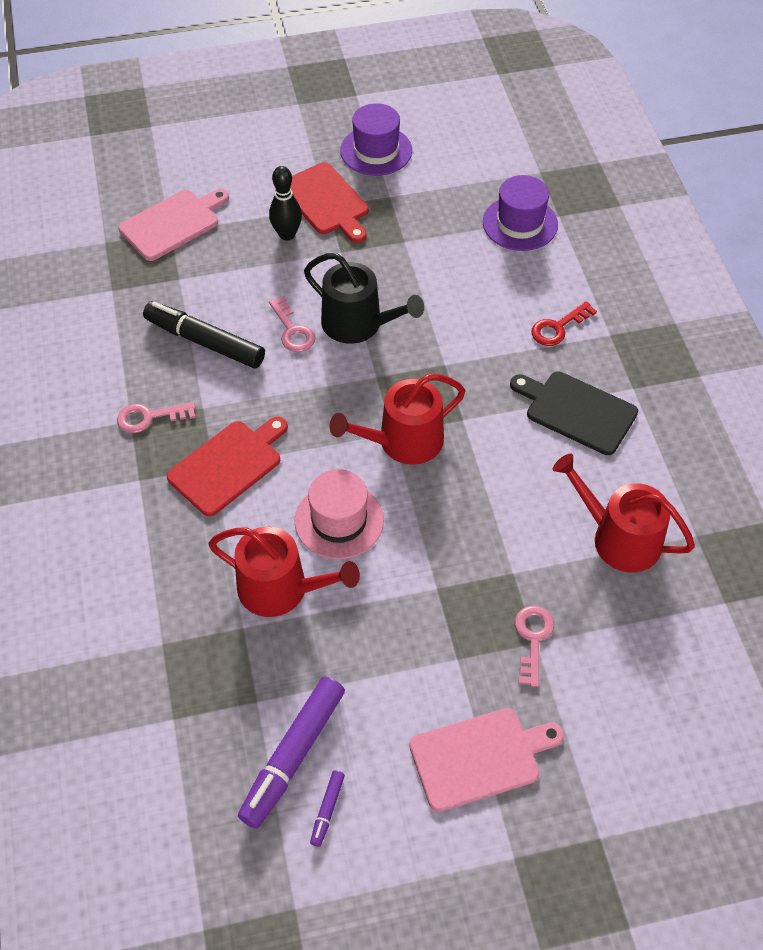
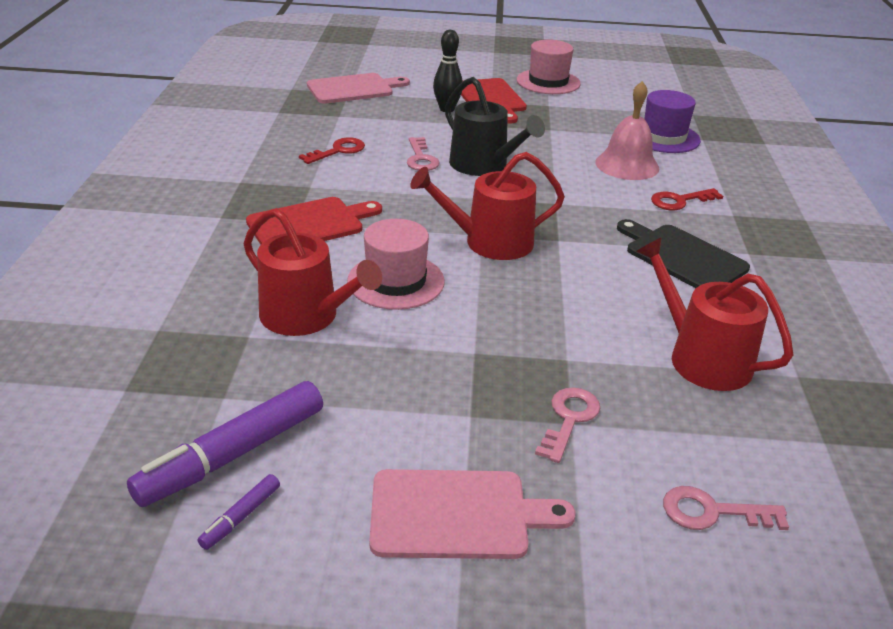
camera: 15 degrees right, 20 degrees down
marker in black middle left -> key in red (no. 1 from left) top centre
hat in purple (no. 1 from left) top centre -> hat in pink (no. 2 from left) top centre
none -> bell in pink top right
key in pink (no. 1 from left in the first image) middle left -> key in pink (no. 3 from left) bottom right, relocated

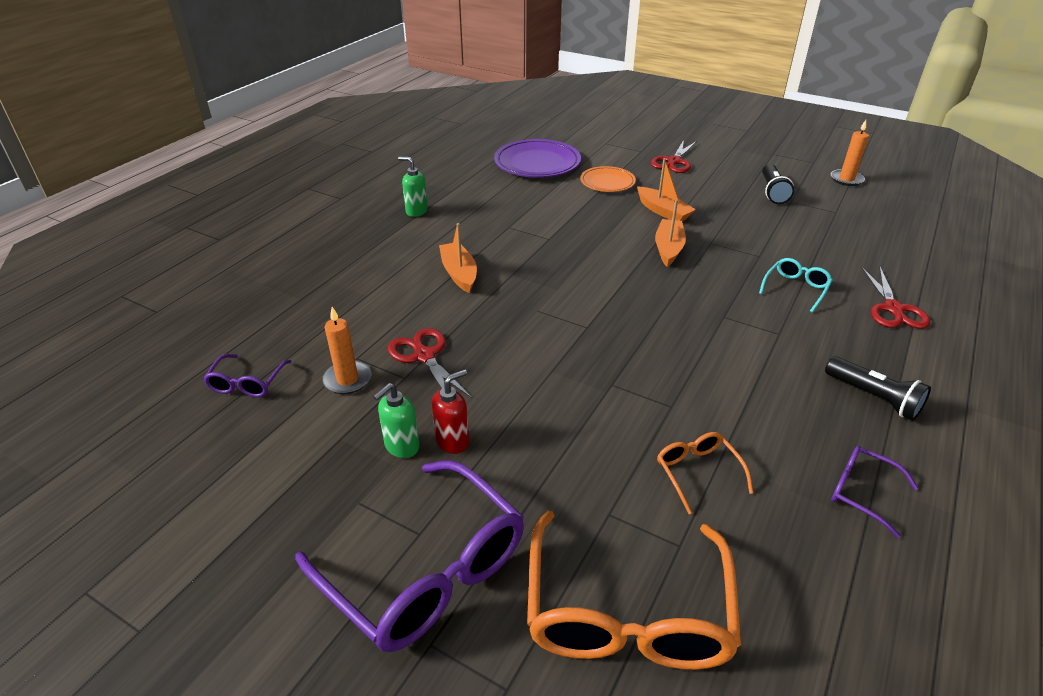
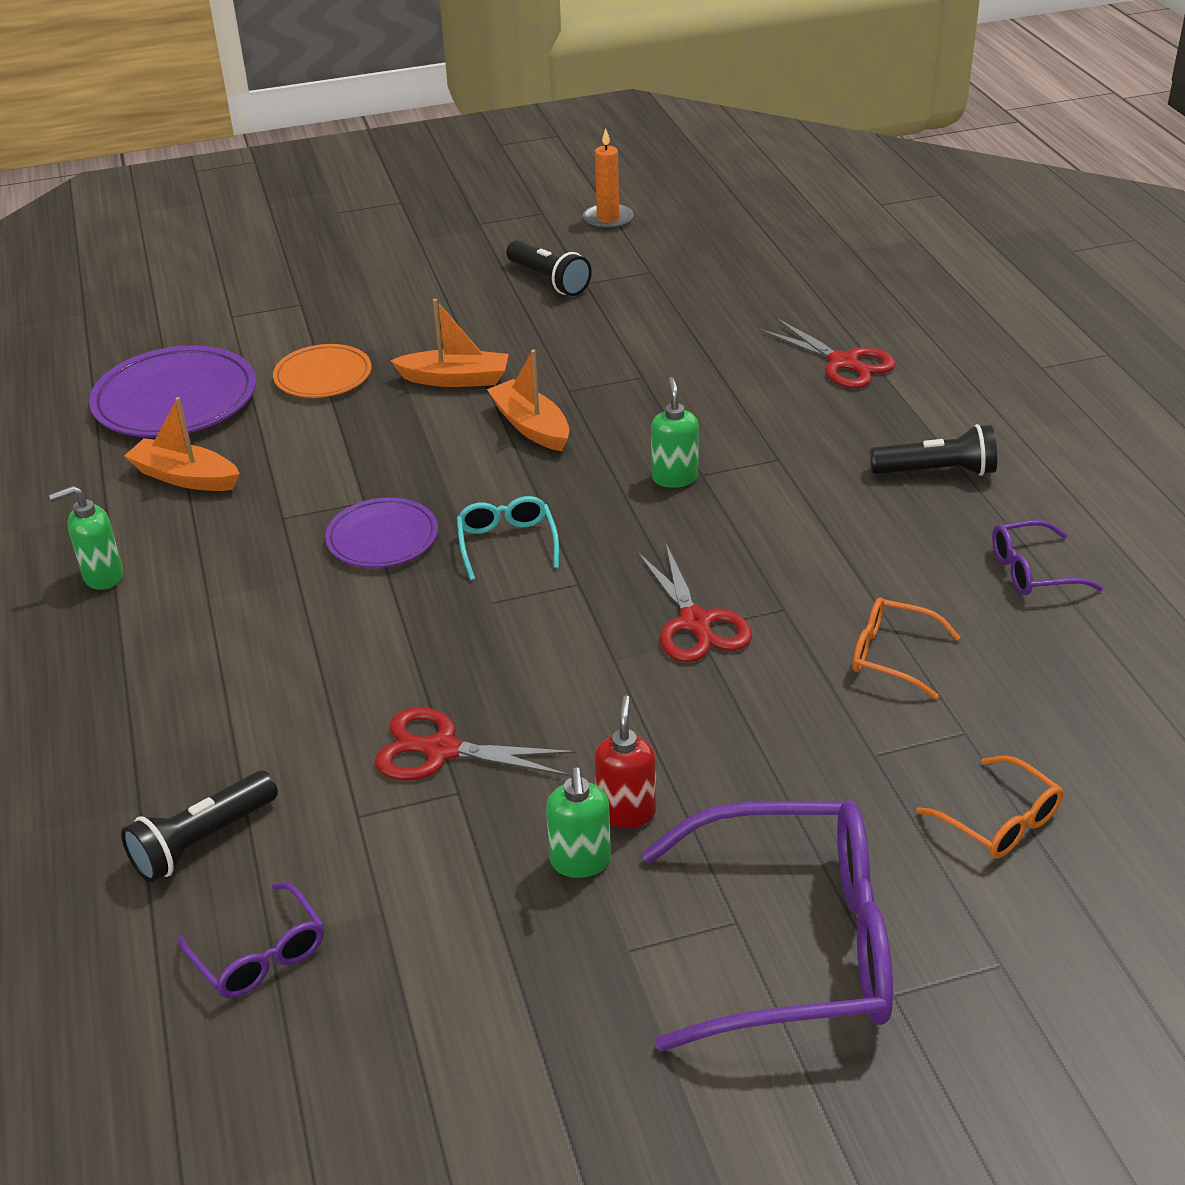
camera: 45 degrees left, 0 degrees up
none -> flashlight in black (no. 1 from left) bottom left
boat in orange (no. 1 from left) centre -> boat in orange (no. 1 from left) middle left, relocated
none -> plate in purple (no. 2 from left) middle left
glasses in turquoise middle right -> glasses in turquoise centre, relocated
scissors in red (no. 2 from left) top centre -> scissors in red (no. 2 from left) centre, relocated
none -> soap dispenser in green (no. 3 from left) centre
glasses in orange (no. 1 from left in the first image) bottom centre -> glasses in orange (no. 2 from left) bottom right, x0.47
candle in orange (no. 1 from left) middle left -> none

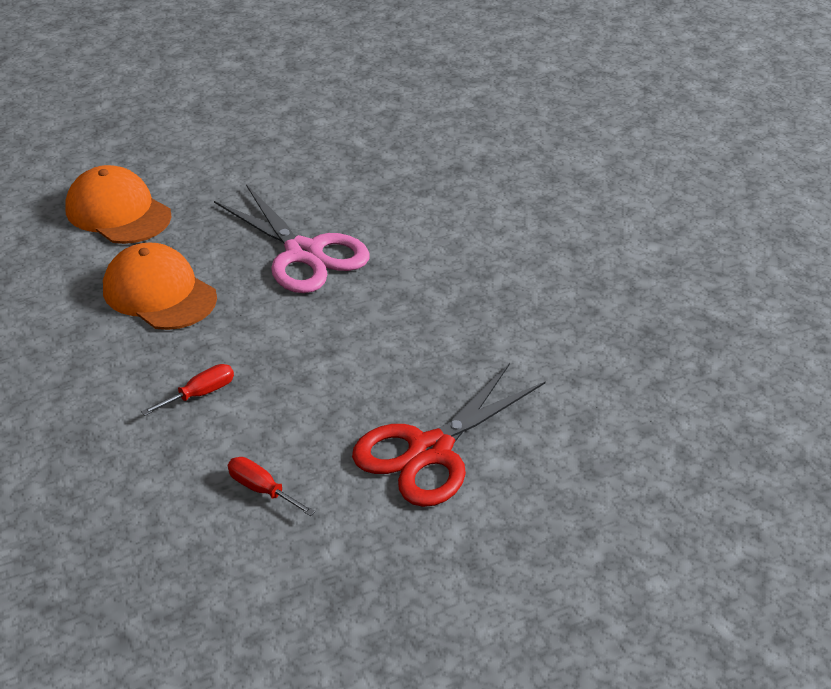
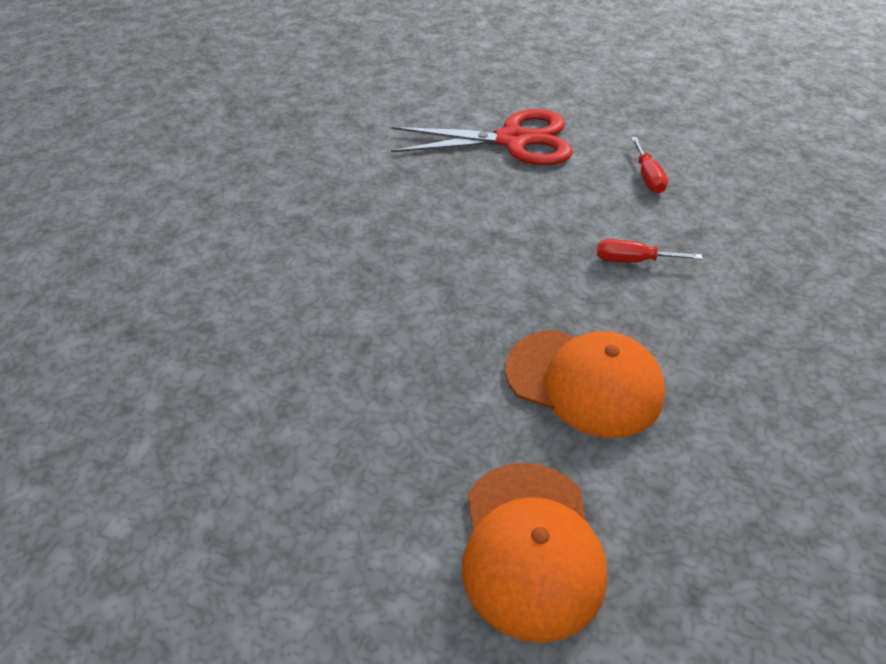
camera: 135 degrees left, 5 degrees up
cap in orange (no. 2 from left) middle left -> cap in orange (no. 2 from left) centre, 60 degrees counterclockwise
scissors in pink centre -> none

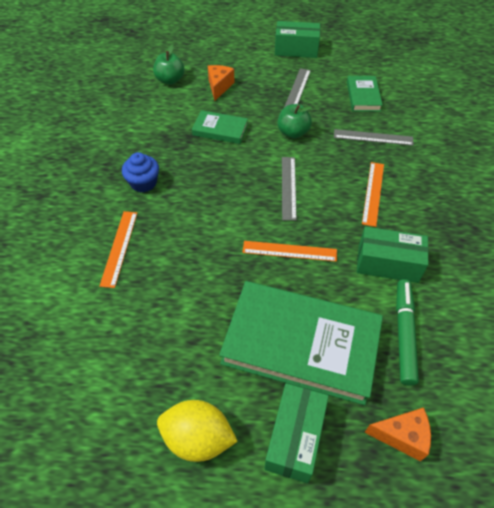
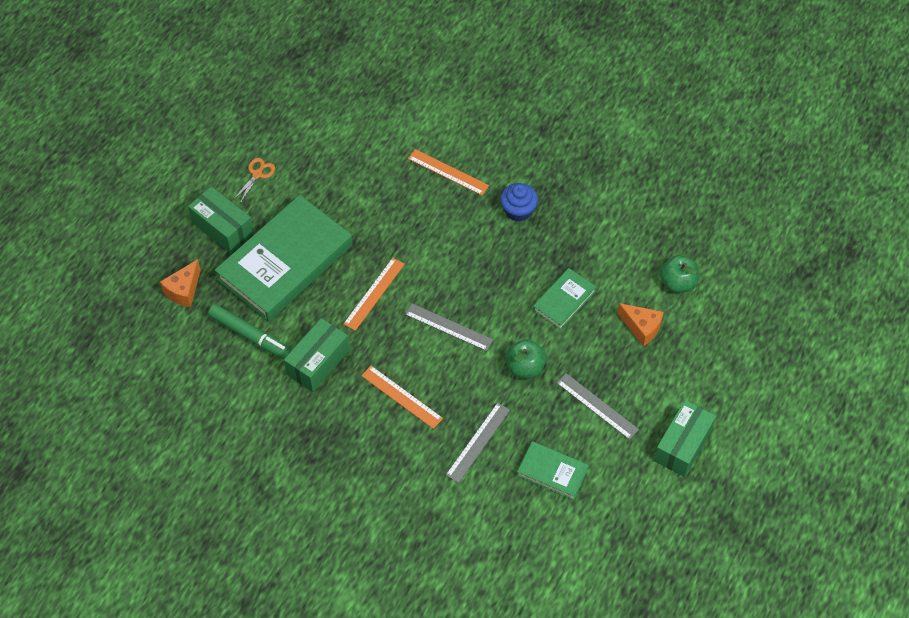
camera: 115 degrees right, 5 degrees up
lemon in yellow bottom centre -> scissors in orange top left

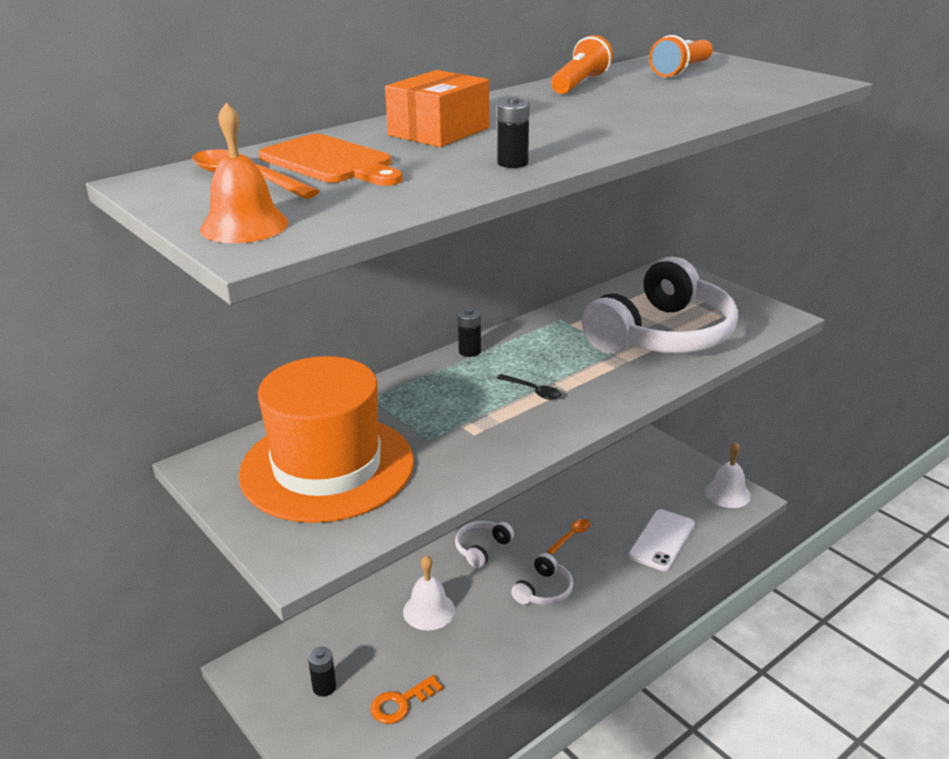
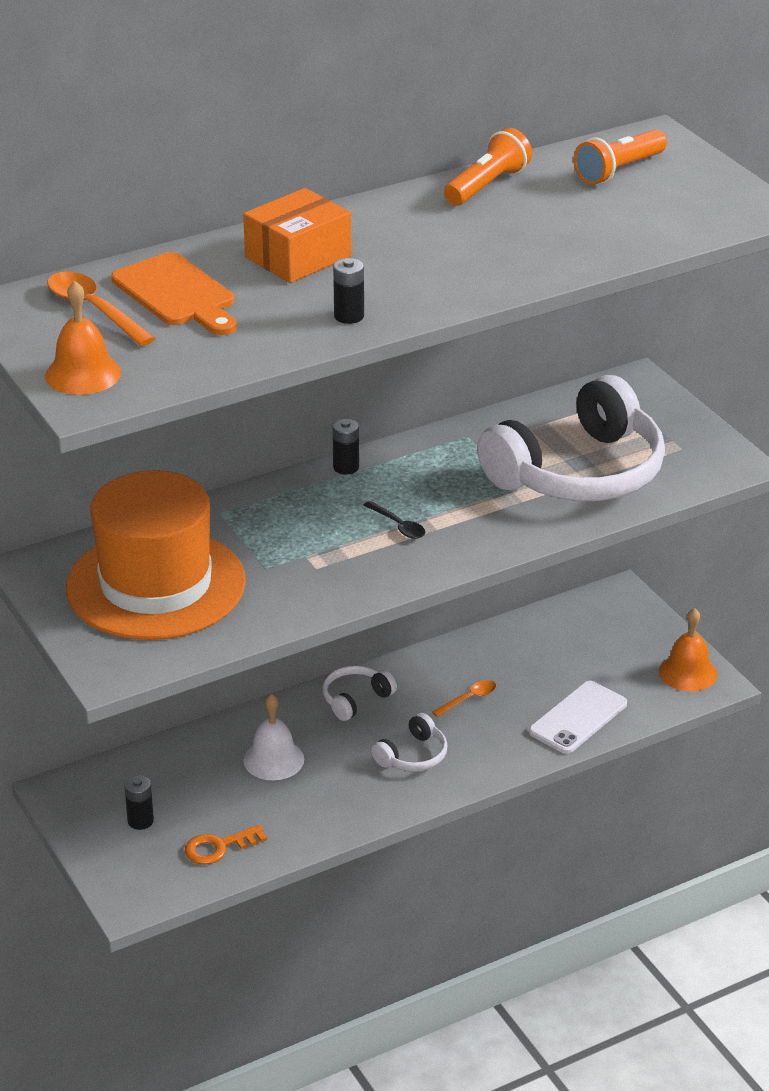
camera: 10 degrees right, 5 degrees up
bell in white (no. 2 from left) middle right -> bell in orange (no. 2 from left) middle right

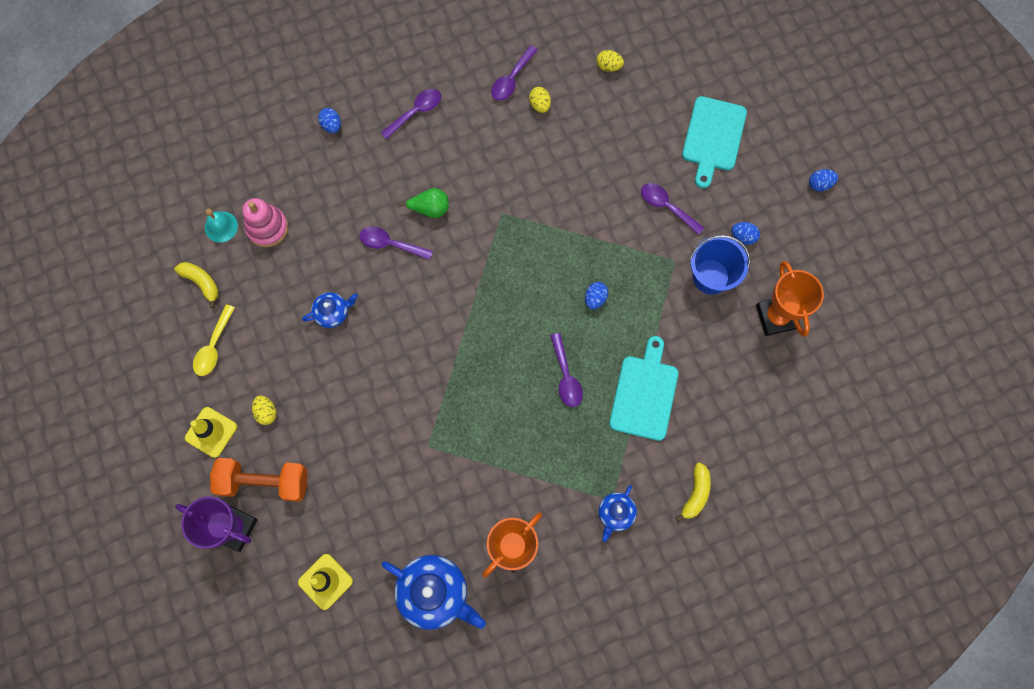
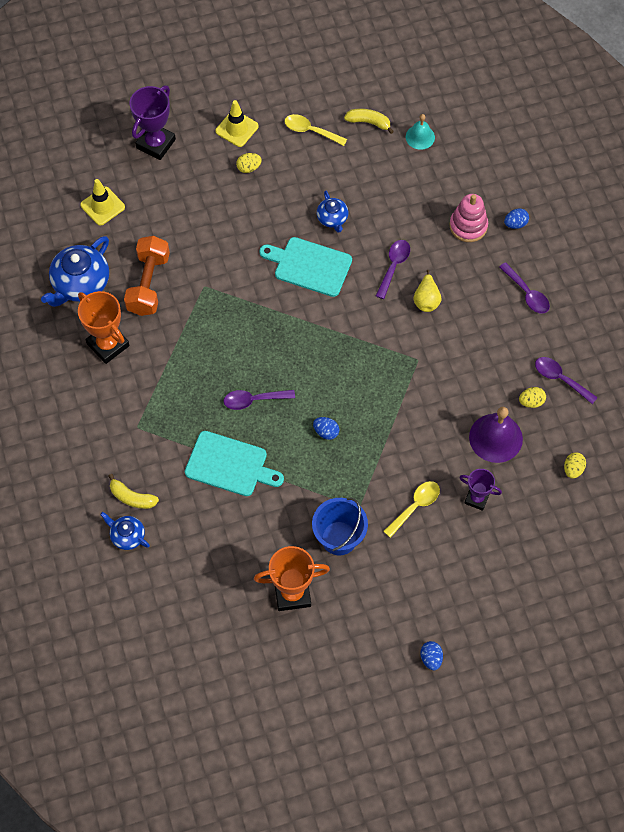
camera: 95 degrees right, 10 degrees down
teapot in blue (no. 3 from left in the first image) bottom centre -> teapot in blue (no. 2 from left) middle left, relocated
dumbbell in orange bottom left -> dumbbell in orange top left, relocated
cutting board in turquoise (no. 2 from left) top right -> cutting board in turquoise (no. 2 from left) top centre, relocated
banana in yellow (no. 1 from left in the first image) middle left -> banana in yellow (no. 2 from left) top centre, 120 degrees counterclockwise
spoon in purple (no. 5 from left) top centre -> spoon in yellow (no. 2 from left) centre
pear in green top centre -> pear in yellow middle right
stacking toy in pink top left -> stacking toy in pink top right, relocated
none -> trophy in purple (no. 2 from left) middle right
none -> bell in purple middle right
egg in blue (no. 3 from left) middle right -> none

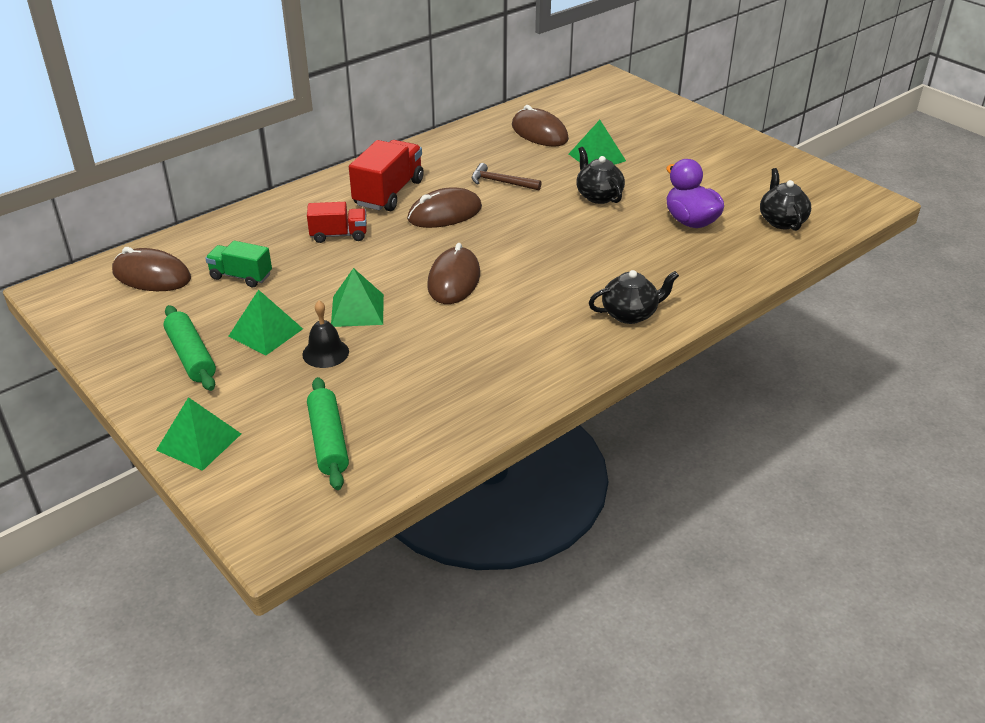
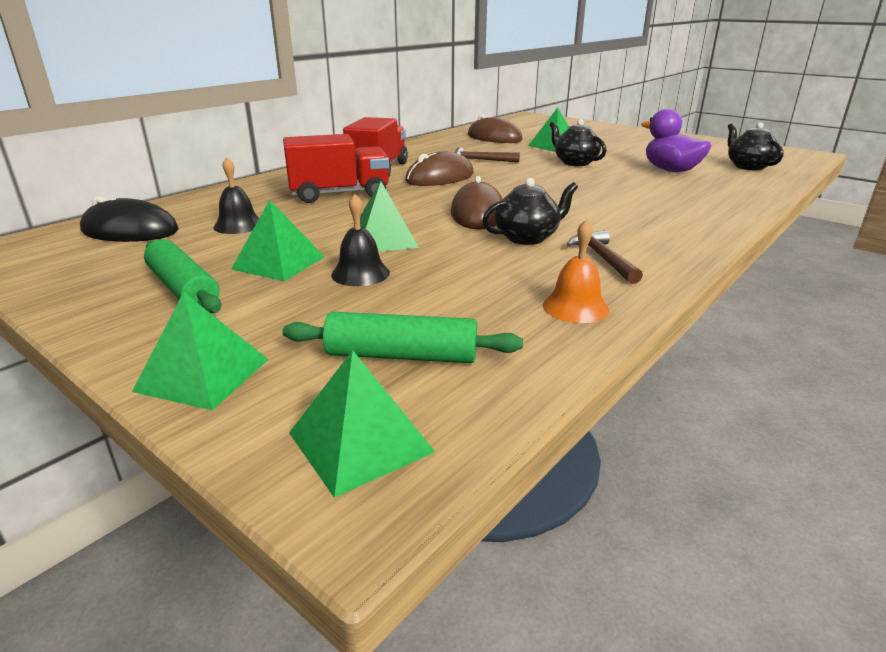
camera: 10 degrees left, 10 degrees down
mouse in brown (no. 1 from left) middle left -> mouse in black middle left
truck in green middle left -> bell in black (no. 1 from left) top left
rolling pin in green (no. 2 from left) middle left -> rolling pin in green (no. 2 from left) centre, 60 degrees counterclockwise
truck in red (no. 1 from left) top centre, x1.63
none -> pyramid in green (no. 3 from left) centre
teapot in black (no. 2 from left in the first image) centre -> teapot in black (no. 1 from left) top centre, relocated
none -> bell in orange centre
none -> hammer in brown (no. 2 from left) middle right

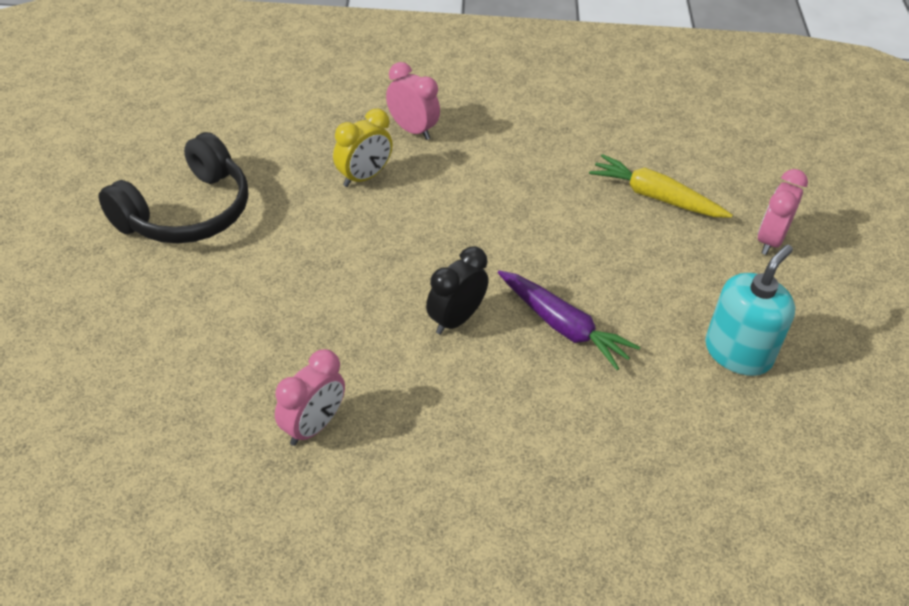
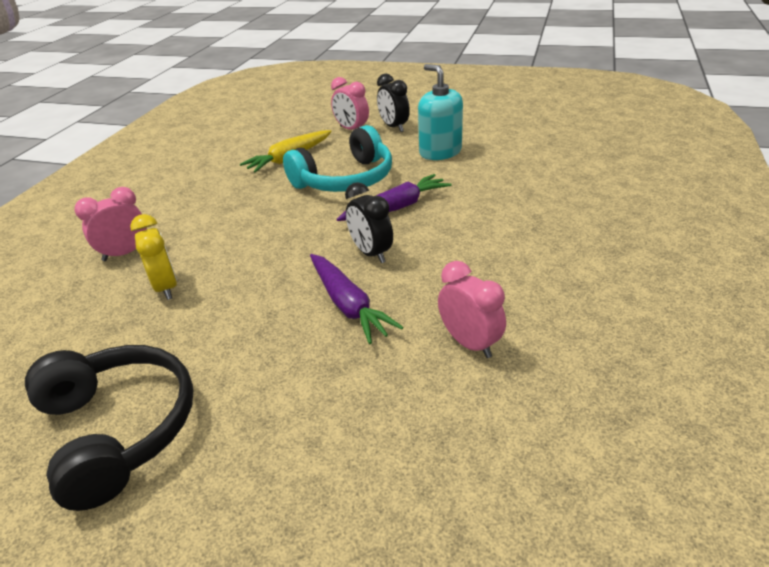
camera: 70 degrees left, 10 degrees down
none -> headphones in turquoise top centre
none -> carrot in purple (no. 1 from left) centre
none -> clock in black (no. 2 from left) top centre

